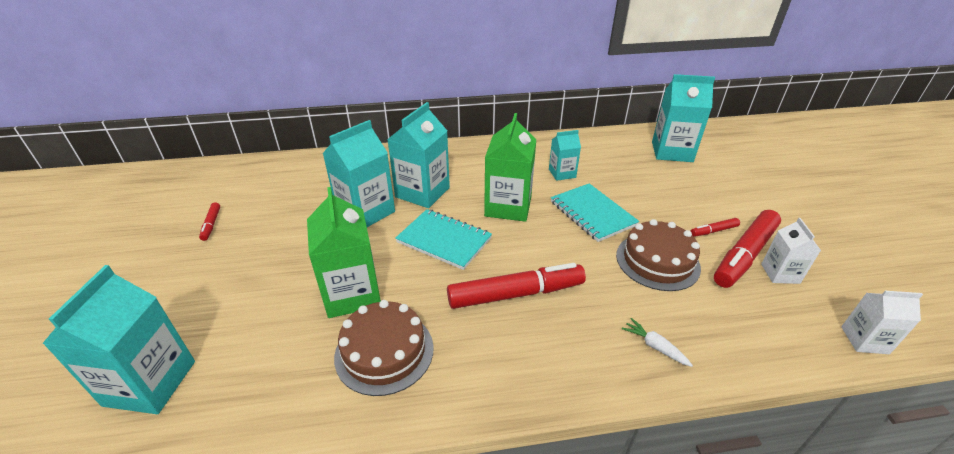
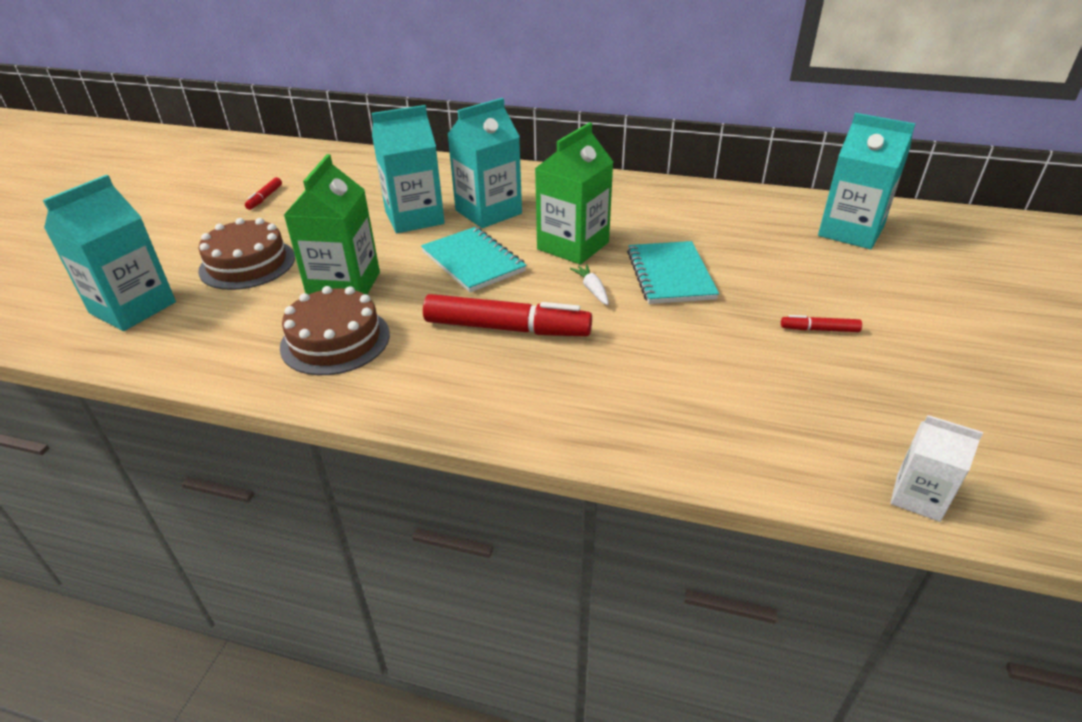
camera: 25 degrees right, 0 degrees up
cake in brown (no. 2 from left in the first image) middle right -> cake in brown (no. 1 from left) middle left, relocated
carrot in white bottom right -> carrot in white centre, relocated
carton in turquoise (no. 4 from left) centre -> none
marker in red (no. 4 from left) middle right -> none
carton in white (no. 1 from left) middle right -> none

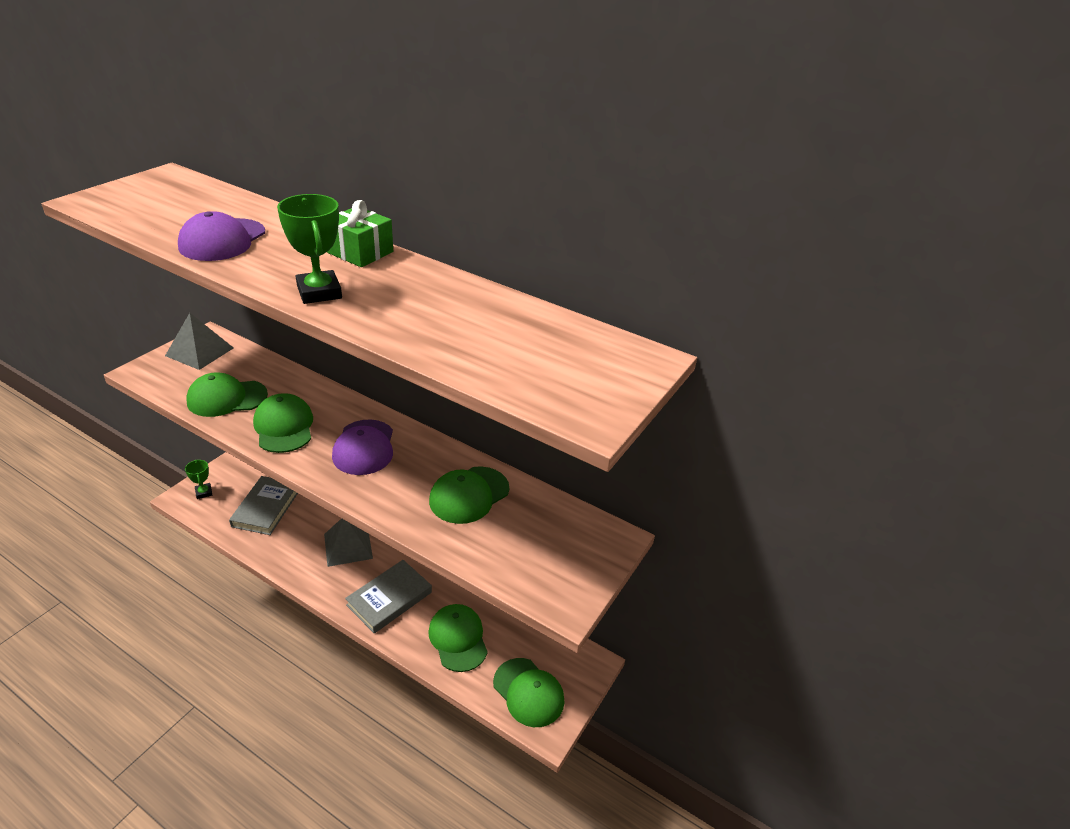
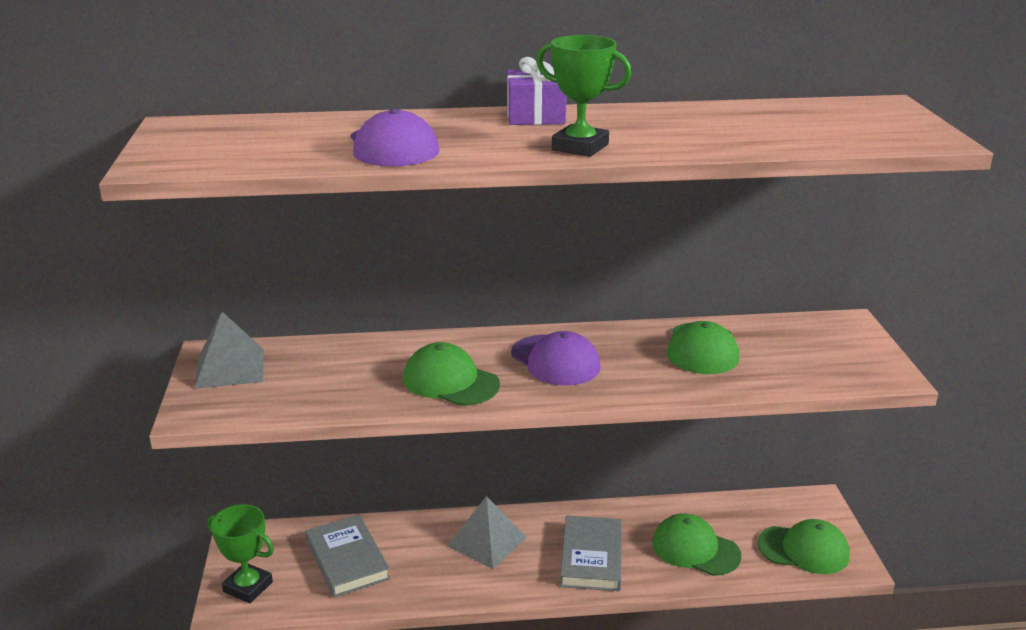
camera: 35 degrees left, 10 degrees down
trophy in green (no. 1 from left) middle left -> trophy in green (no. 1 from left) bottom left, x1.63
gift in green top centre -> gift in purple top centre
cap in green (no. 1 from left) middle left -> none

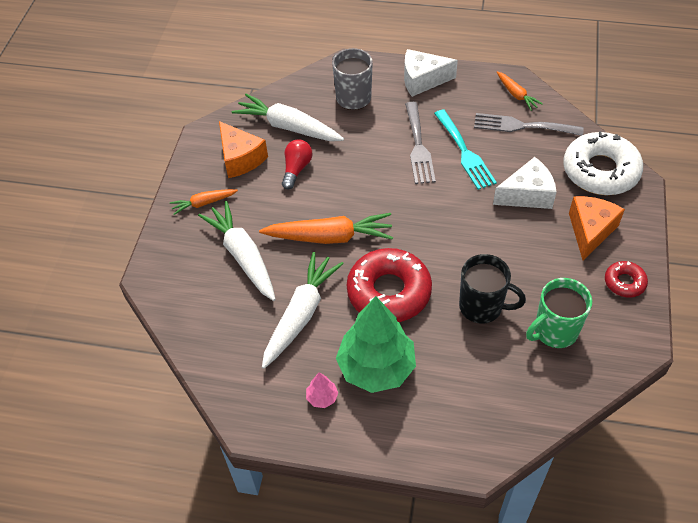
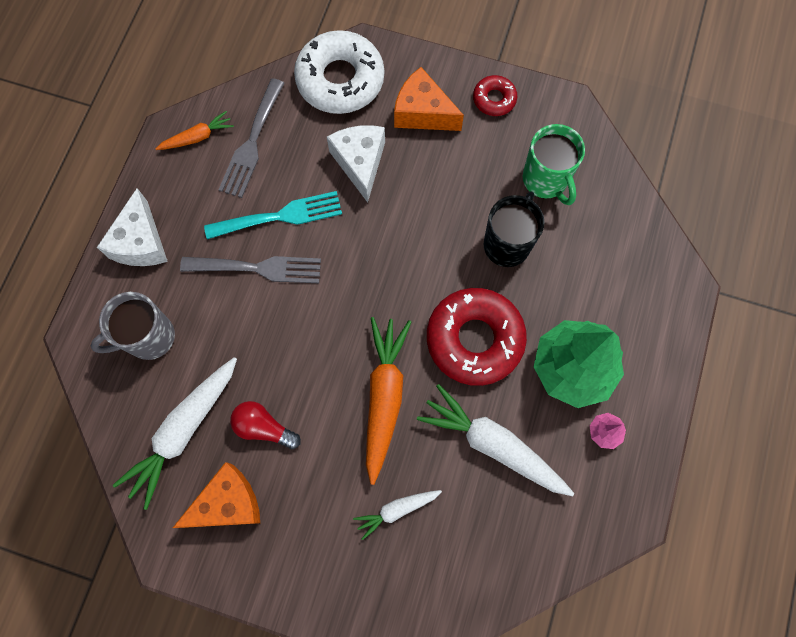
camera: 85 degrees left, 20 degrees up
carrot in white (no. 1 from left in the first image) centre -> carrot in white (no. 2 from left) bottom centre, x0.53
carrot in orange (no. 1 from left) middle left -> none

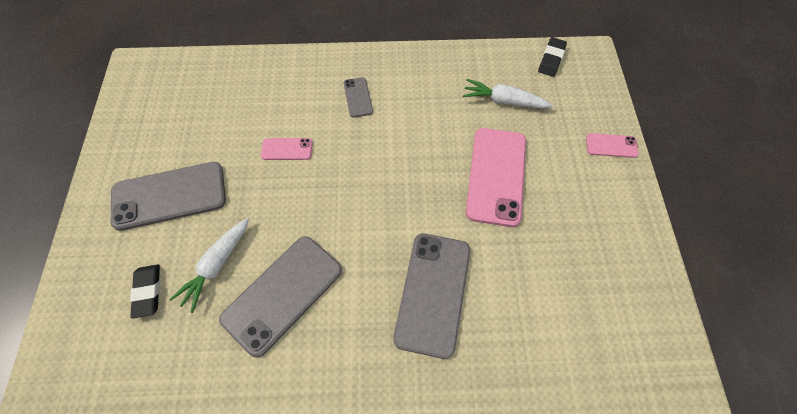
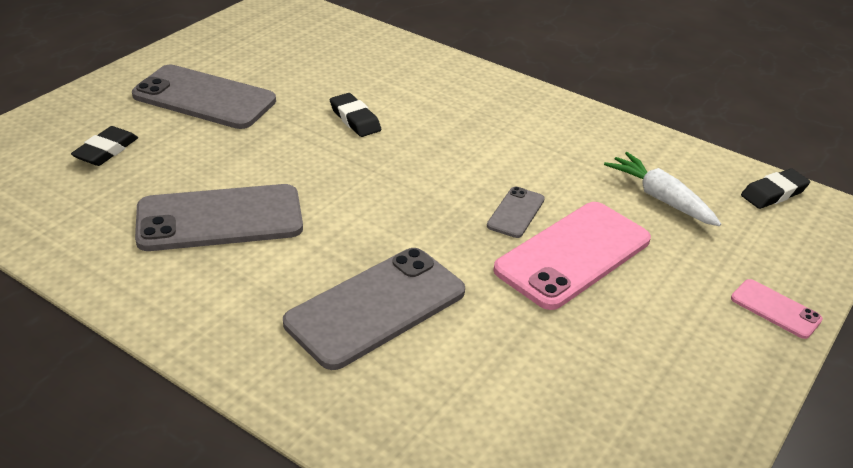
camera: 35 degrees right, 25 degrees down
phone in pink (no. 1 from left) centre -> eraser in black (no. 2 from left) top centre
phone in grey (no. 3 from left in the first image) top centre -> phone in grey (no. 4 from left) centre, relocated
carrot in white (no. 1 from left) middle left -> none

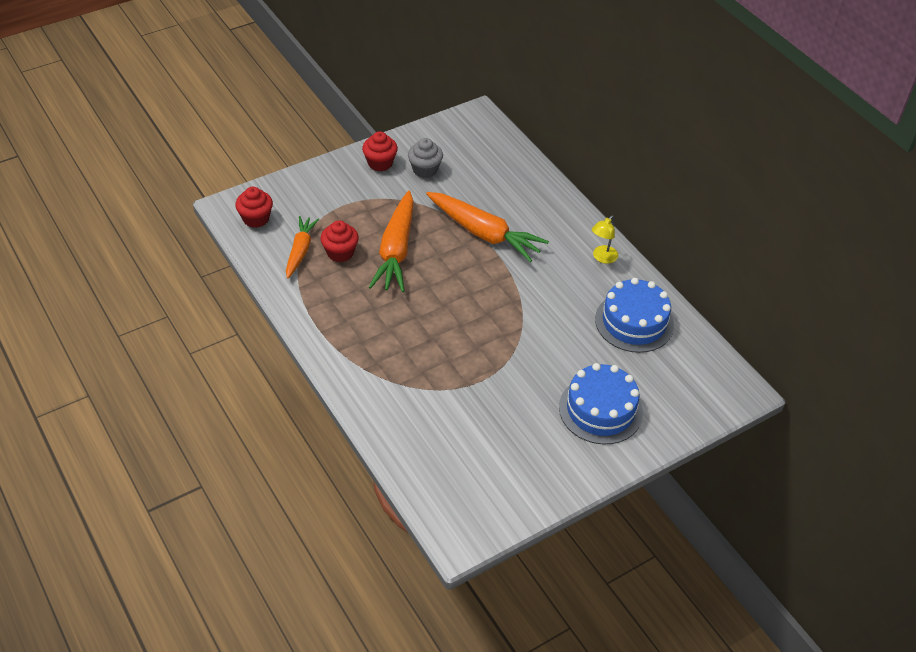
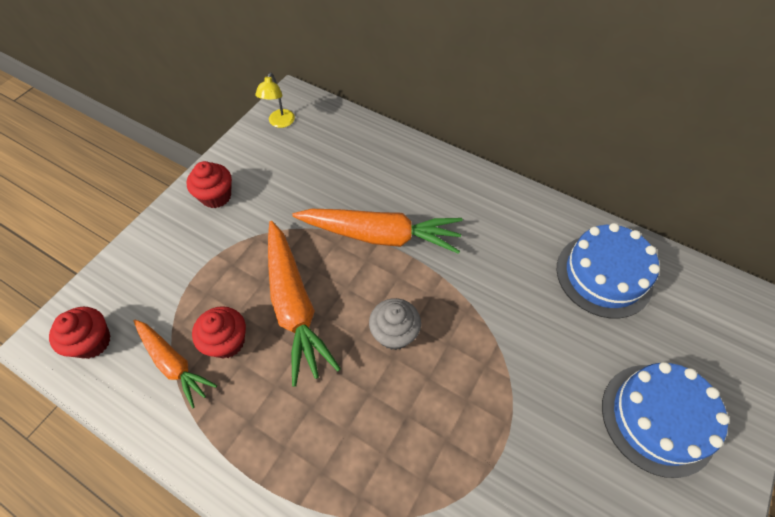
camera: 25 degrees left, 10 degrees up
carrot in orange (no. 1 from left) middle left -> carrot in orange (no. 1 from left) bottom left, 150 degrees clockwise
lamp in yellow centre -> lamp in yellow top centre, relocated
cupcake in grey top centre -> cupcake in grey centre, relocated

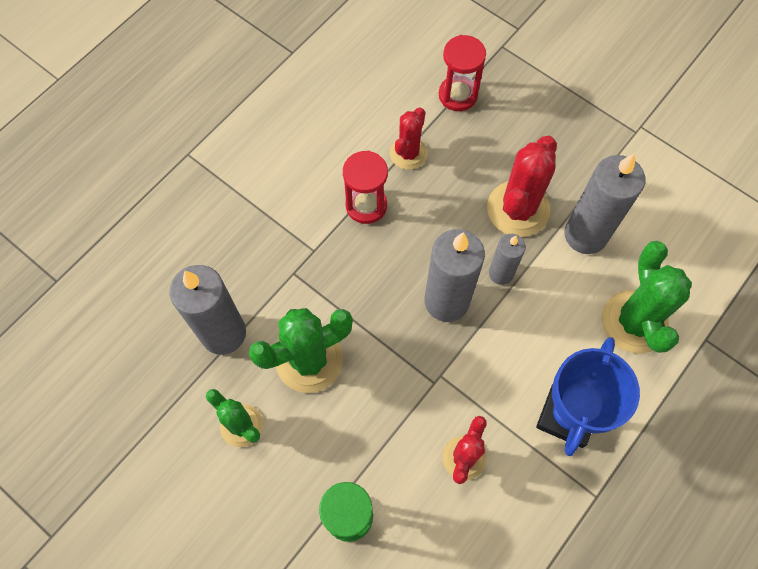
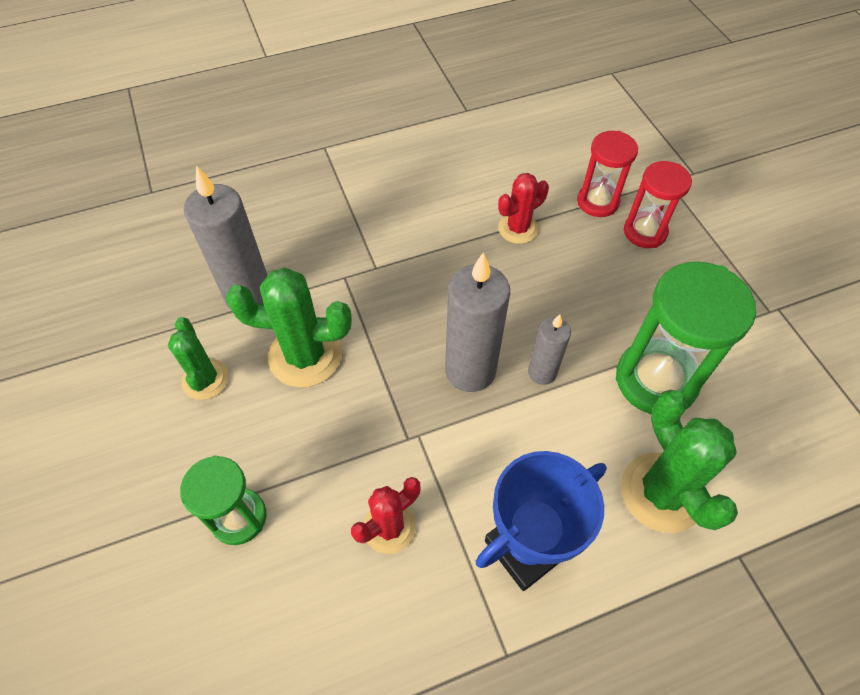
camera: 30 degrees right, 10 degrees down
candle in grey (no. 4 from left) middle right -> hourglass in green (no. 2 from left) middle right
cactus in green (no. 3 from left) middle right, 45 degrees counterclockwise
hourglass in red (no. 1 from left in the first image) top centre -> hourglass in red (no. 2 from left) top right, relocated
cactus in red (no. 3 from left) top right -> none

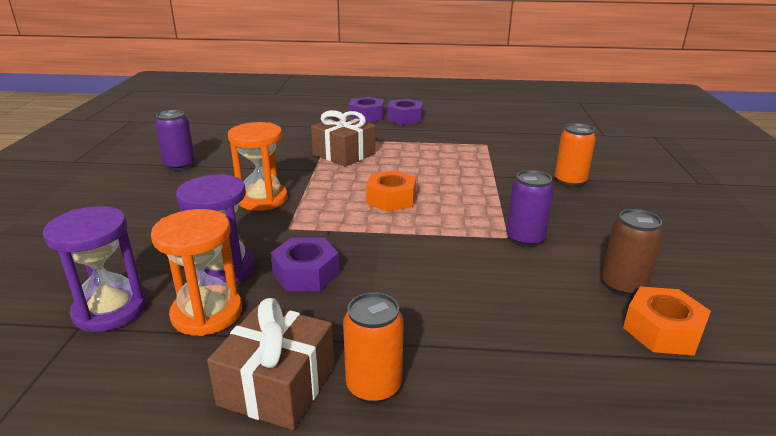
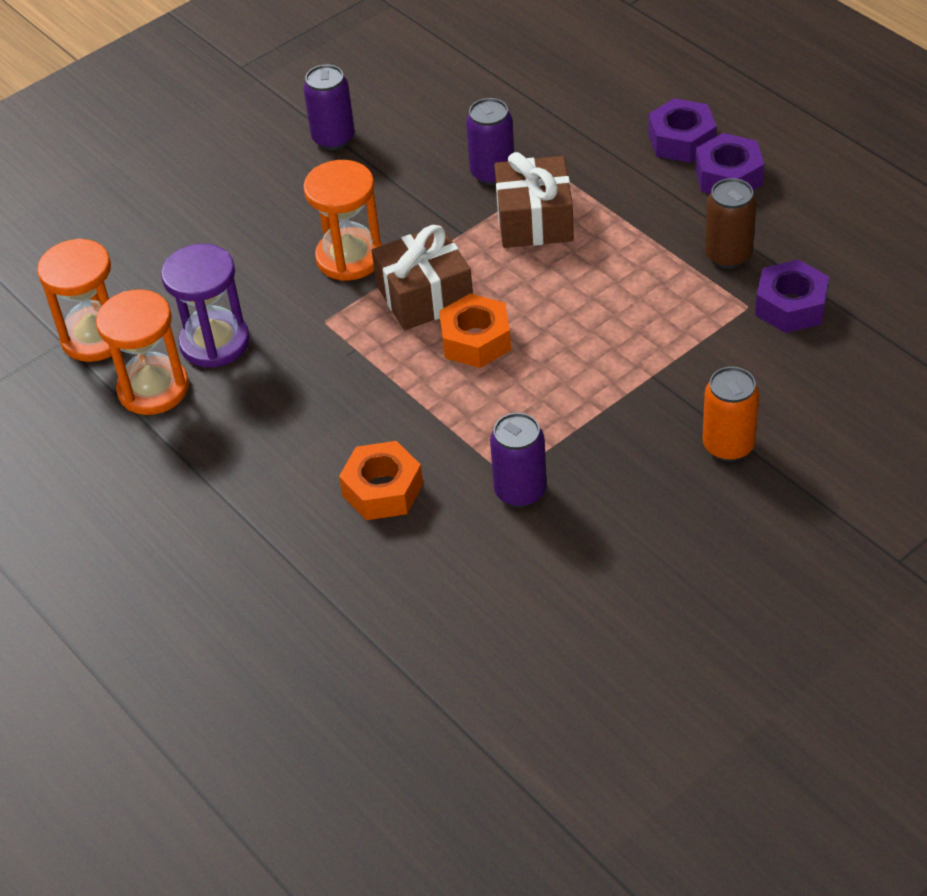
camera: 50 degrees right, 20 degrees up
hourglass in purple (no. 1 from left) middle left -> hourglass in orange (no. 1 from left) middle left
nut in orange (no. 2 from left in the first image) bottom right -> nut in orange (no. 1 from left) centre, relocated
gift in brown (no. 1 from left) bottom centre -> gift in brown (no. 1 from left) top centre, relocated
none -> can in purple (no. 2 from left) top centre
can in brown middle right -> can in brown top right, relocated
nut in purple (no. 1 from left in the first image) centre -> nut in purple (no. 3 from left) top right, relocated
can in orange (no. 1 from left) bottom centre -> none

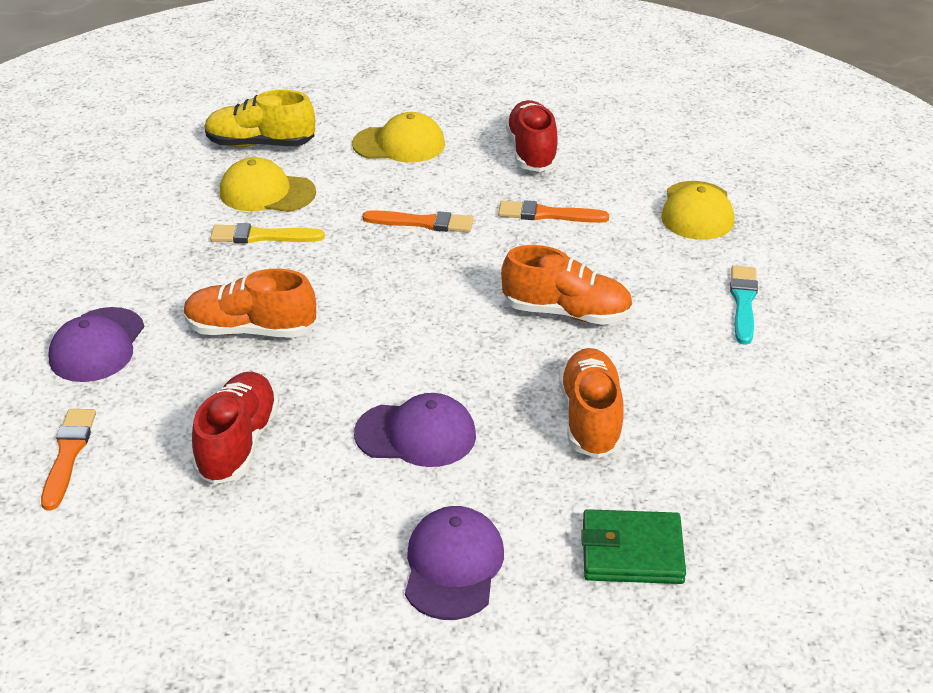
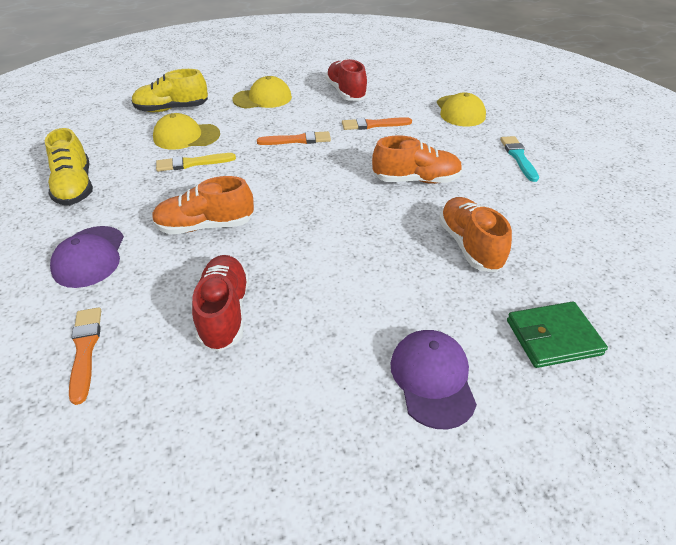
camera: 15 degrees left, 5 degrees up
none -> shoe in yellow (no. 1 from left) top left
cap in purple (no. 2 from left) centre -> none

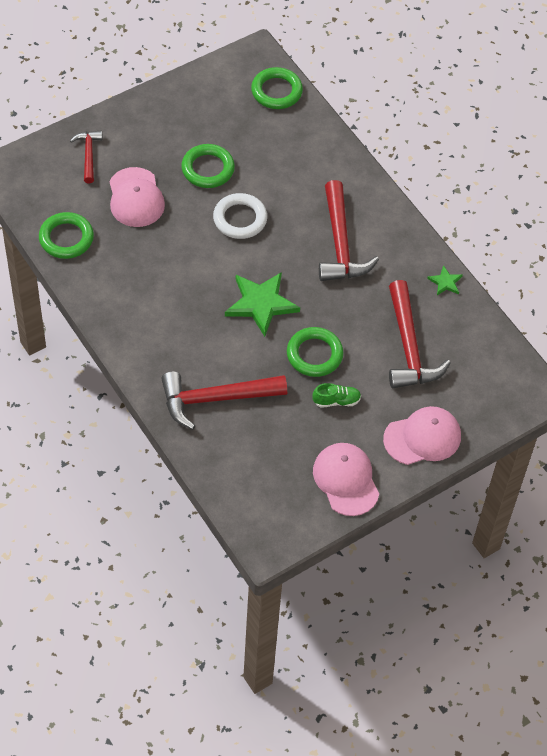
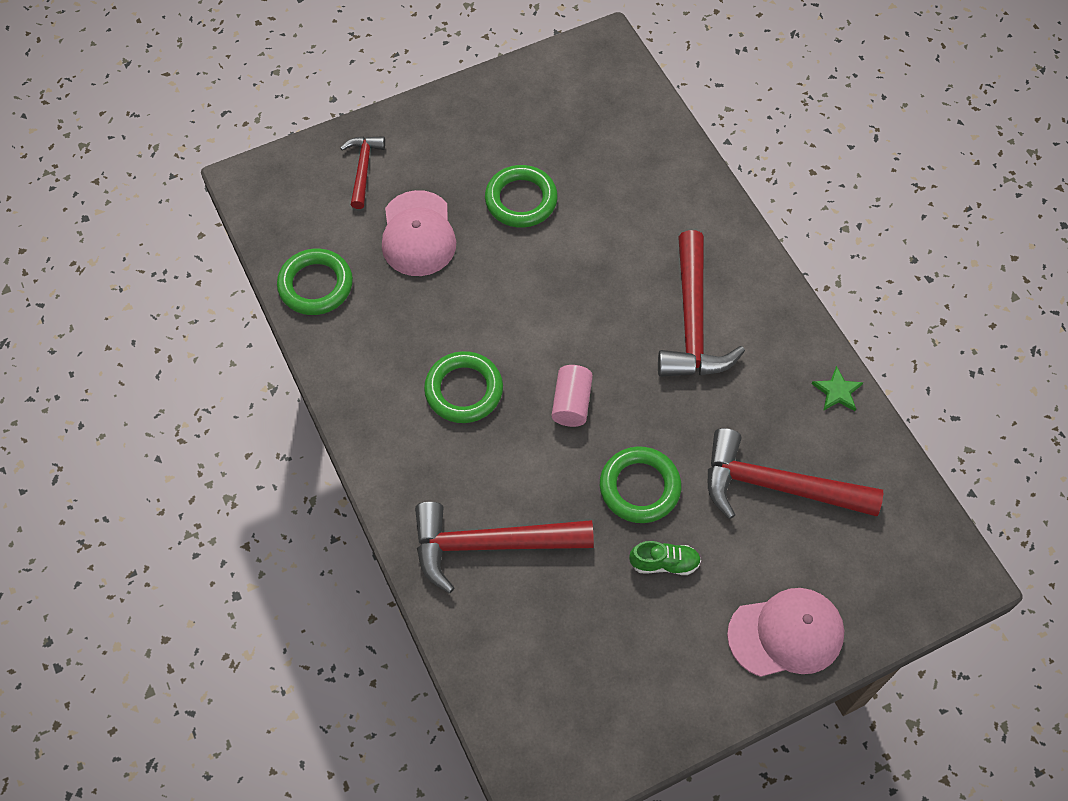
camera: 10 degrees right, 5 degrees up
ring in green (no. 3 from left in the first image) top centre -> ring in green (no. 2 from left) centre, relocated
star in green (no. 1 from left) centre -> cylinder in pink centre
hammer in red (no. 4 from left) middle right, 105 degrees clockwise
ring in white top centre -> none
cap in pink (no. 2 from left) centre -> none

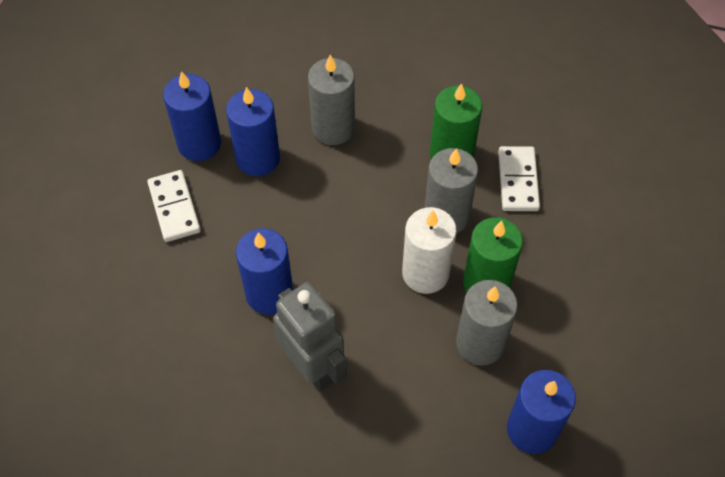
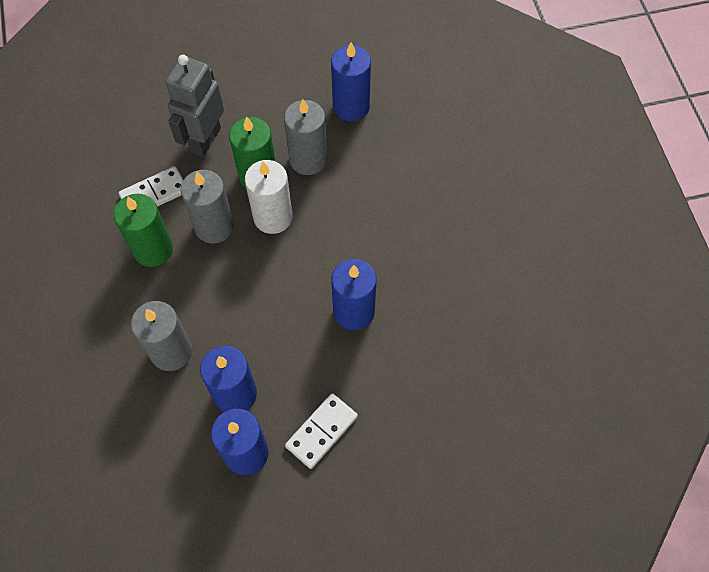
camera: 120 degrees left, 5 degrees up
robot in grey bottom centre -> robot in grey top left, relocated

